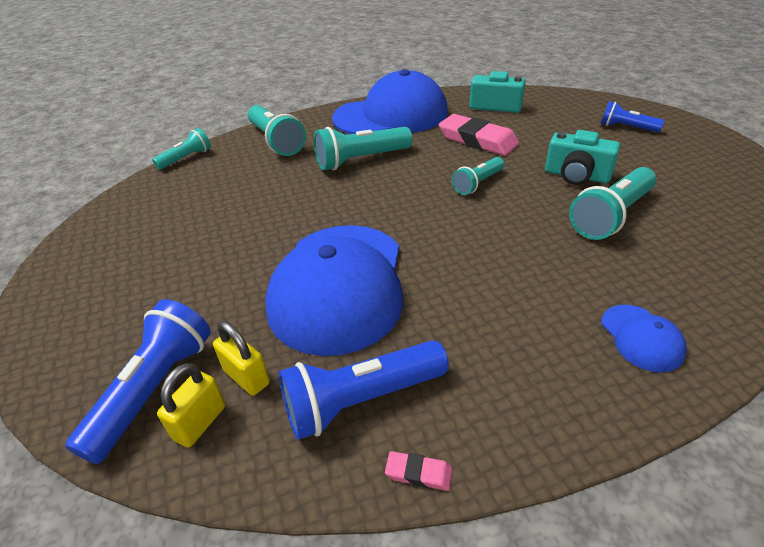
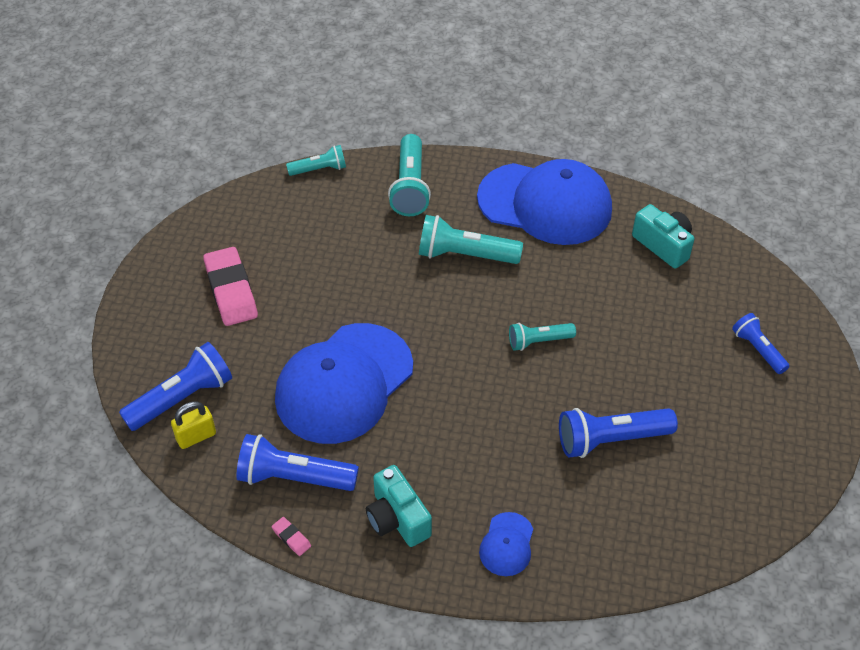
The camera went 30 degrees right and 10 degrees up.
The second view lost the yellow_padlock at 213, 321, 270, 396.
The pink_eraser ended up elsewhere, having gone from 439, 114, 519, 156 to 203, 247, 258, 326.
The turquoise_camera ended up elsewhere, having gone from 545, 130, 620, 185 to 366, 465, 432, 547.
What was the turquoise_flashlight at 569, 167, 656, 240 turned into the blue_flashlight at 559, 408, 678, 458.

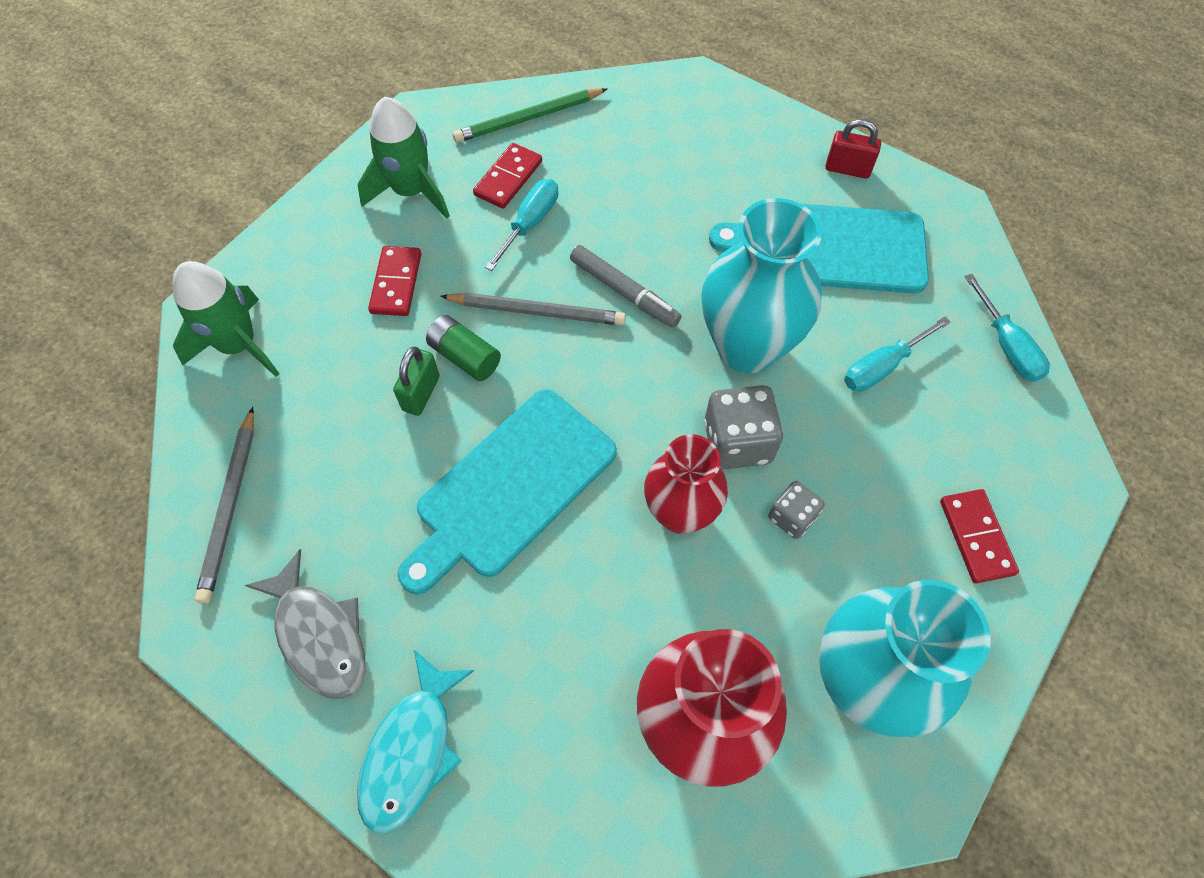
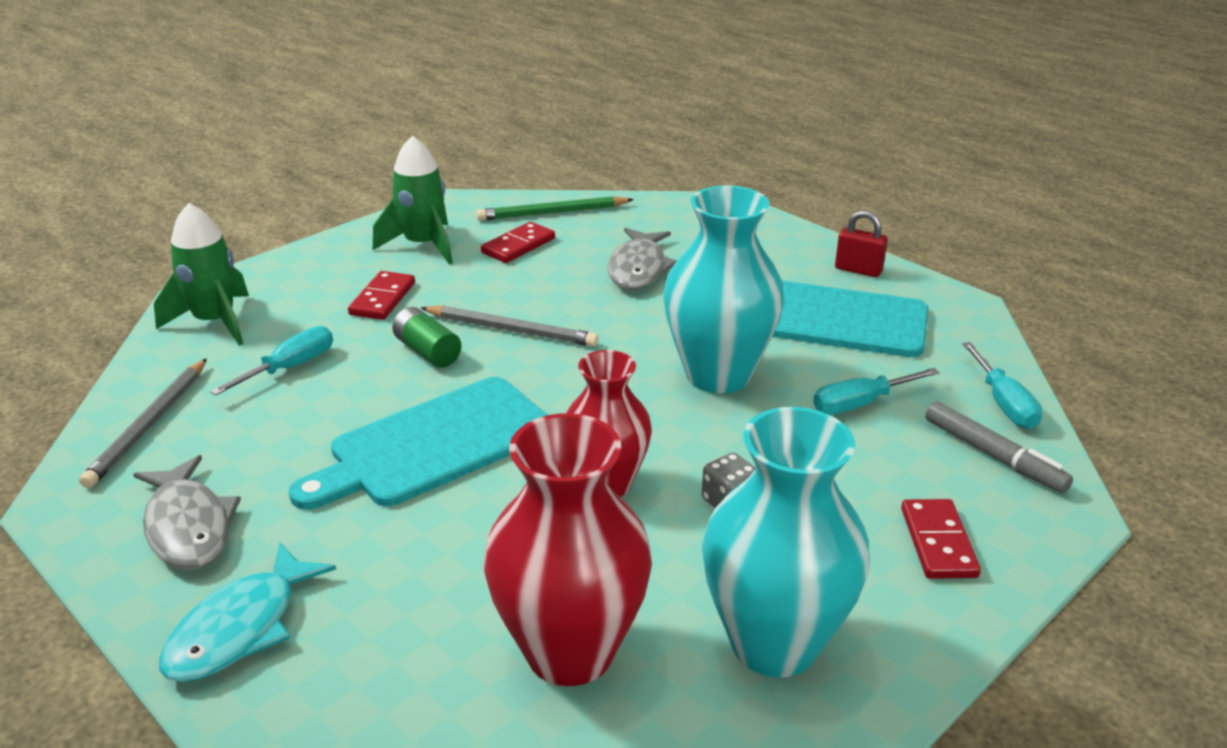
The camera went 10 degrees right and 30 degrees down.
The second view lost the green_padlock at 393, 347, 440, 416.
The turquoise_screwdriver ended up elsewhere, having gone from 485, 179, 558, 271 to 210, 326, 333, 395.
The grey_marker ended up elsewhere, having gone from 570, 245, 682, 328 to 926, 401, 1073, 493.
The second view lost the grey_dice at 704, 385, 783, 470.
The second view gained the grey_fish at 607, 228, 677, 290.

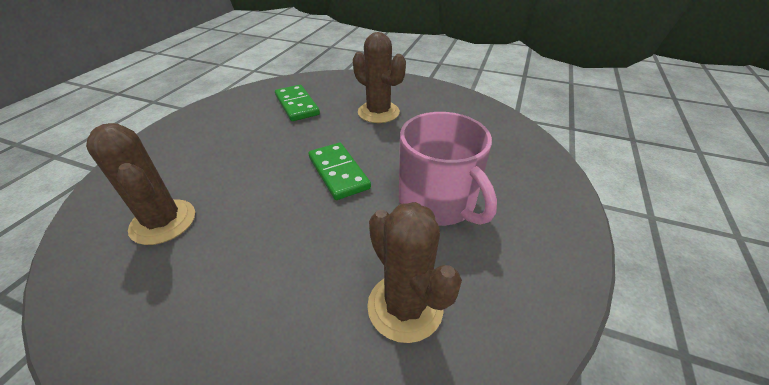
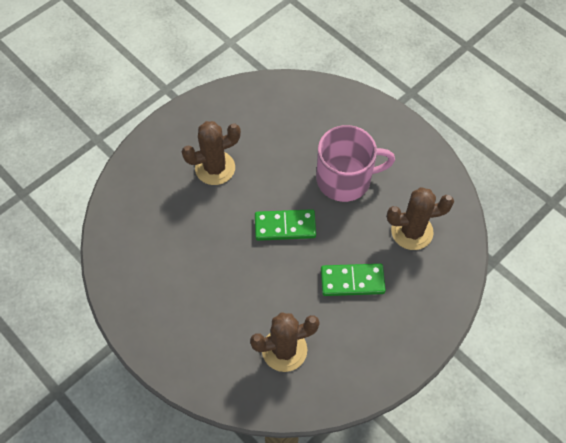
The camera went 65 degrees left and 20 degrees up.
The green_domino ended up elsewhere, having gone from 275, 85, 320, 121 to 321, 264, 386, 296.

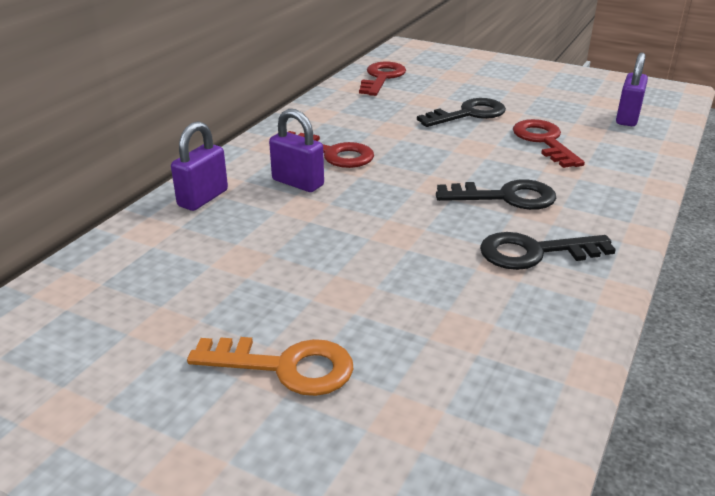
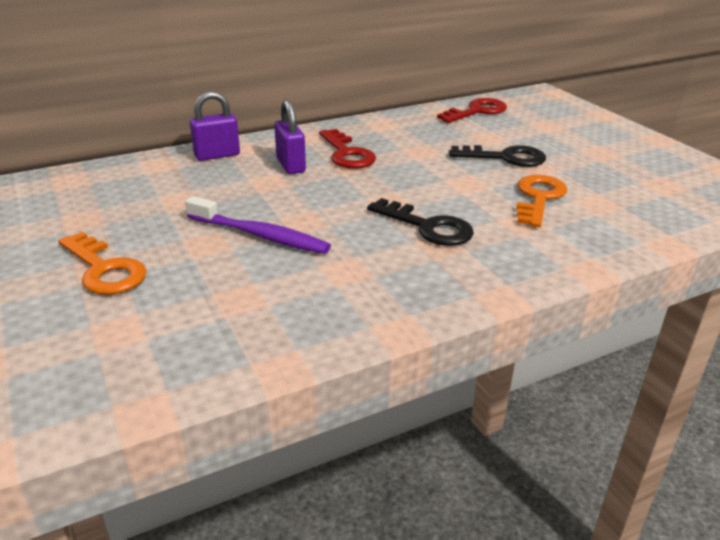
The camera went 35 degrees right and 0 degrees up.
The second view lost the black_key at 480, 232, 616, 270.
What was the red_key at 513, 119, 585, 168 turned into the orange_key at 516, 175, 567, 227.
The second view lost the purple_padlock at 616, 52, 648, 126.
The second view gained the purple_toothbrush at 185, 196, 331, 254.

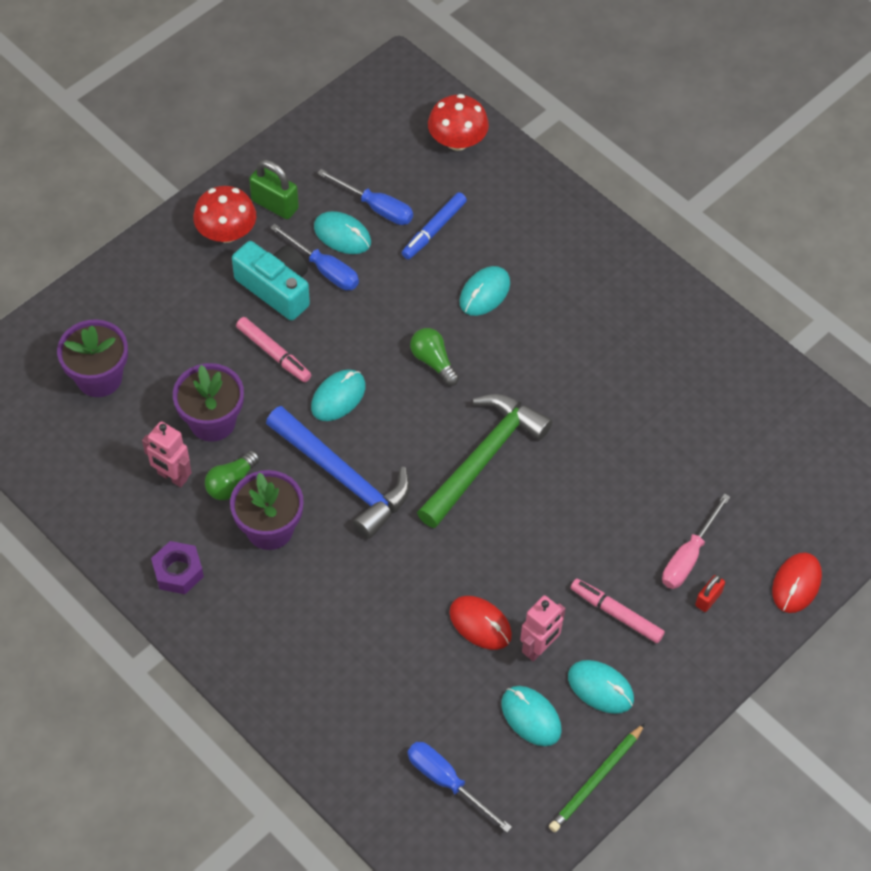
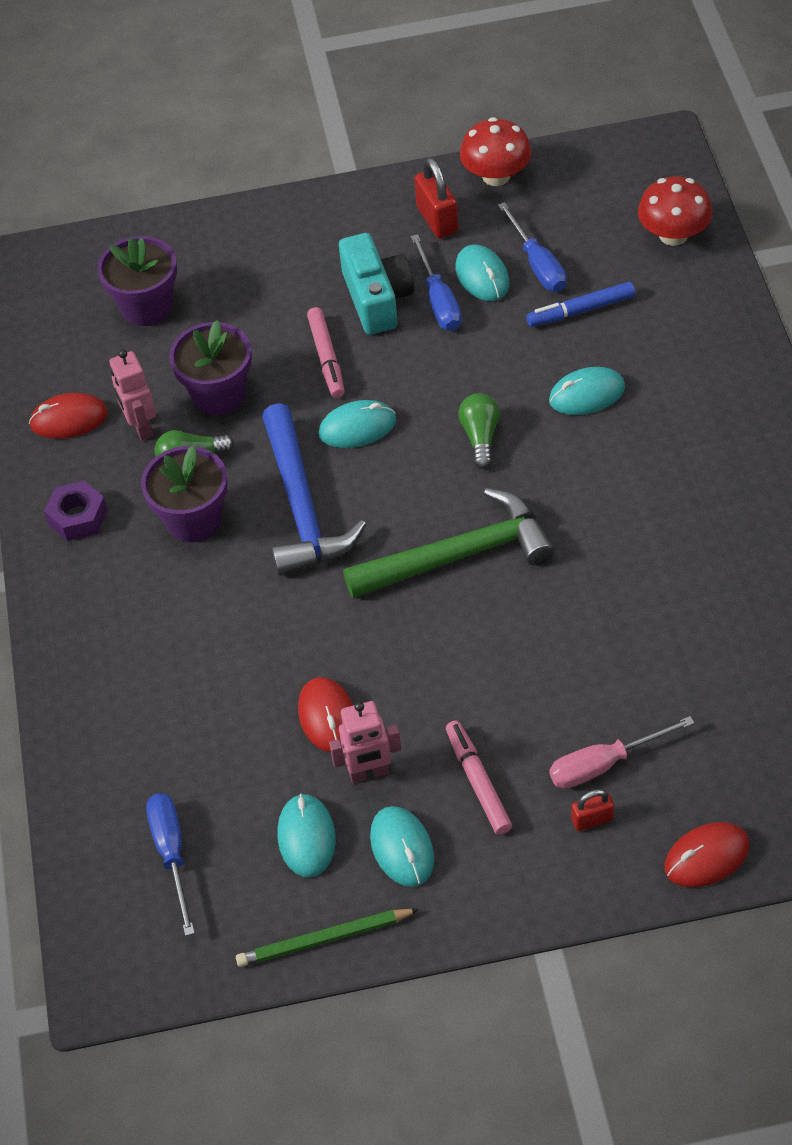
The camera went 40 degrees right and 5 degrees down.
The red_mushroom ended up elsewhere, having gone from 193, 186, 256, 243 to 460, 117, 531, 186.
What was the green_padlock at 249, 160, 299, 219 turned into the red_padlock at 414, 157, 458, 238.
The second view gained the red_mouse at 29, 393, 108, 439.

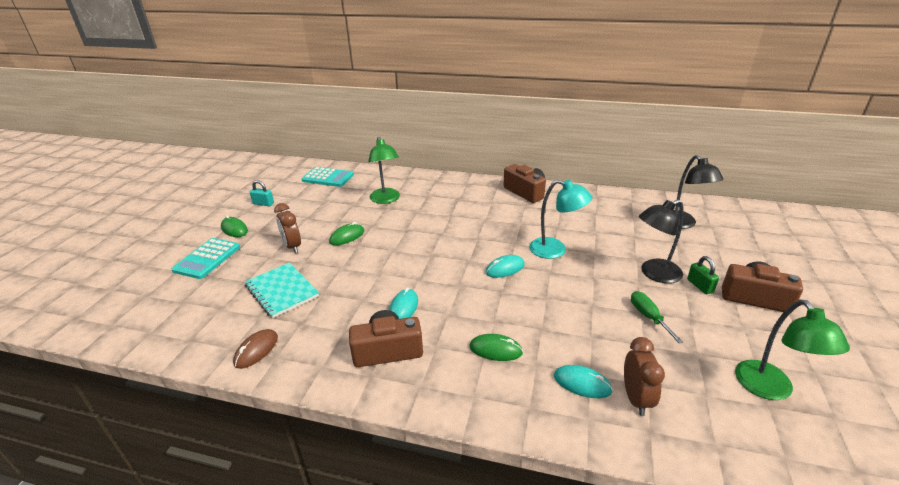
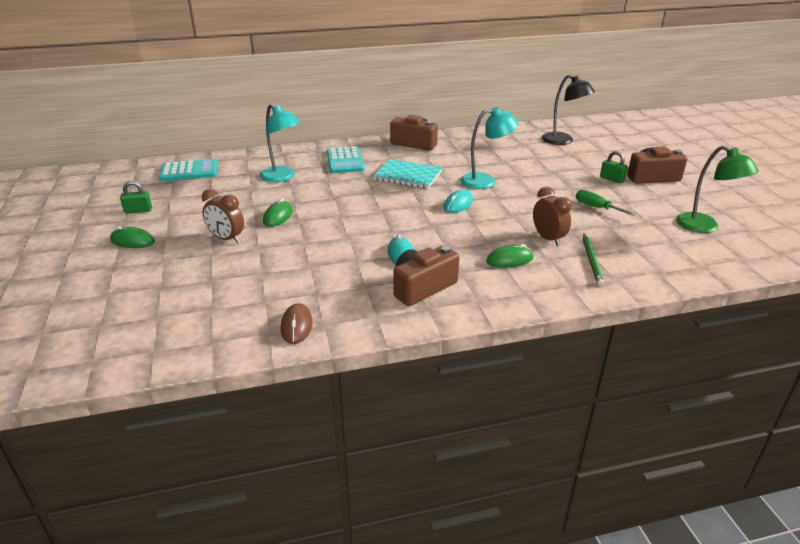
The camera went 30 degrees left and 0 degrees up.
The turquoise_calculator ended up elsewhere, having gone from 172, 238, 240, 279 to 327, 146, 365, 173.
The turquoise_notebook ended up elsewhere, having gone from 244, 262, 319, 318 to 374, 159, 442, 189.
What was the turquoise_padlock at 250, 180, 274, 206 turned into the green_padlock at 120, 181, 152, 214.
What was the green_lamp at 368, 137, 400, 204 turned into the turquoise_lamp at 260, 104, 300, 182.
Where the turquoise_mouse stood at 554, 365, 613, 398, the green_pencil came to stand at 583, 233, 604, 286.
The brown_clock ended up elsewhere, having gone from 624, 337, 665, 416 to 533, 187, 572, 246.
The second view lost the black_lamp at 639, 200, 684, 283.

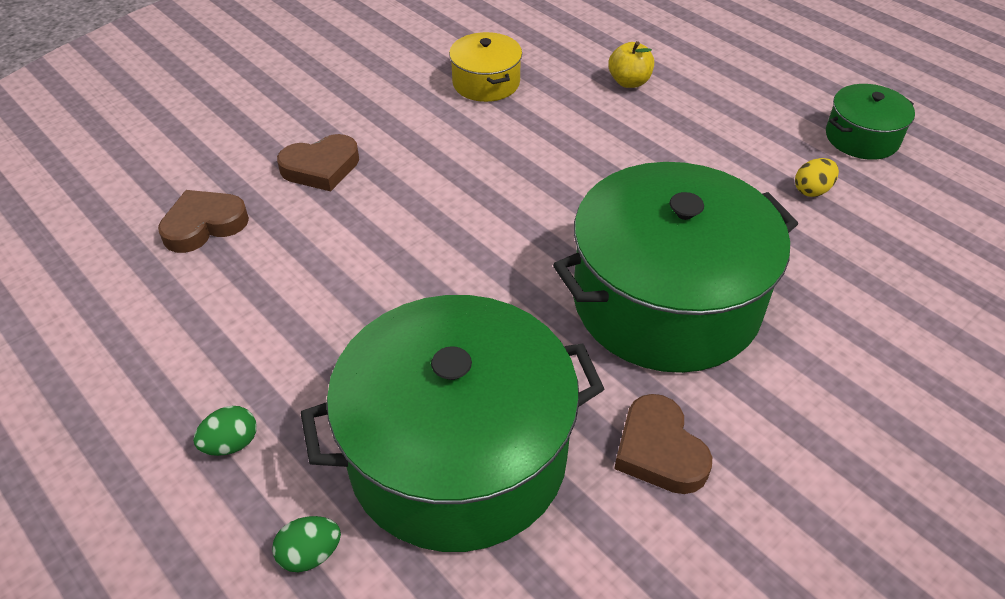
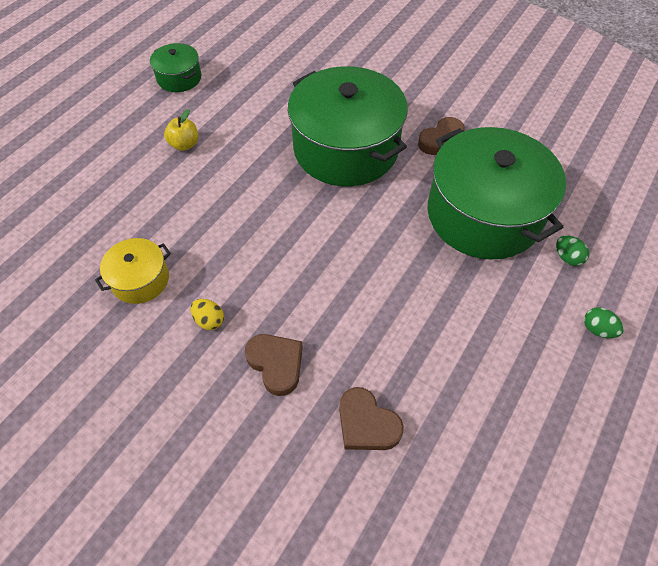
The camera went 105 degrees left and 10 degrees up.
The green_egg ended up elsewhere, having gone from 193, 406, 257, 456 to 584, 307, 624, 338.
The yellow_apple ended up elsewhere, having gone from 608, 41, 654, 88 to 164, 109, 198, 151.
The yellow_egg ended up elsewhere, having gone from 795, 158, 839, 197 to 191, 299, 224, 330.

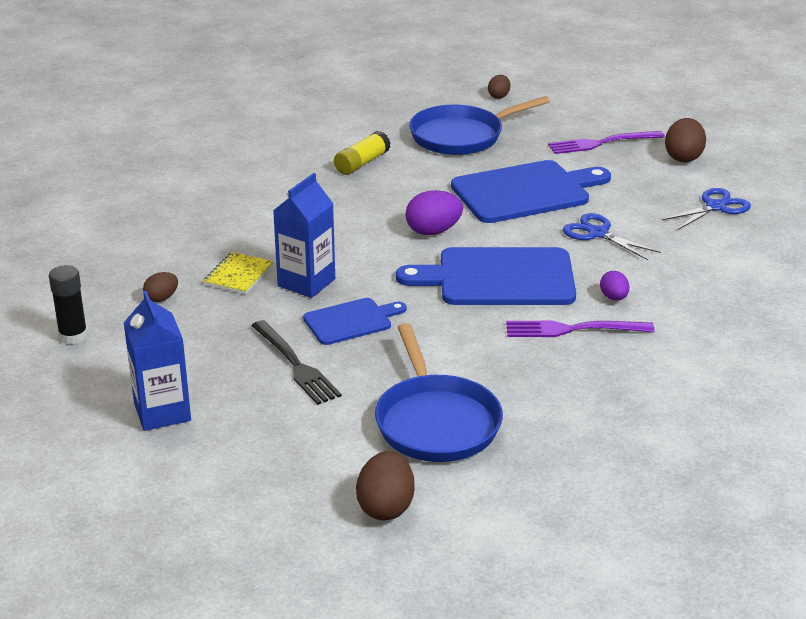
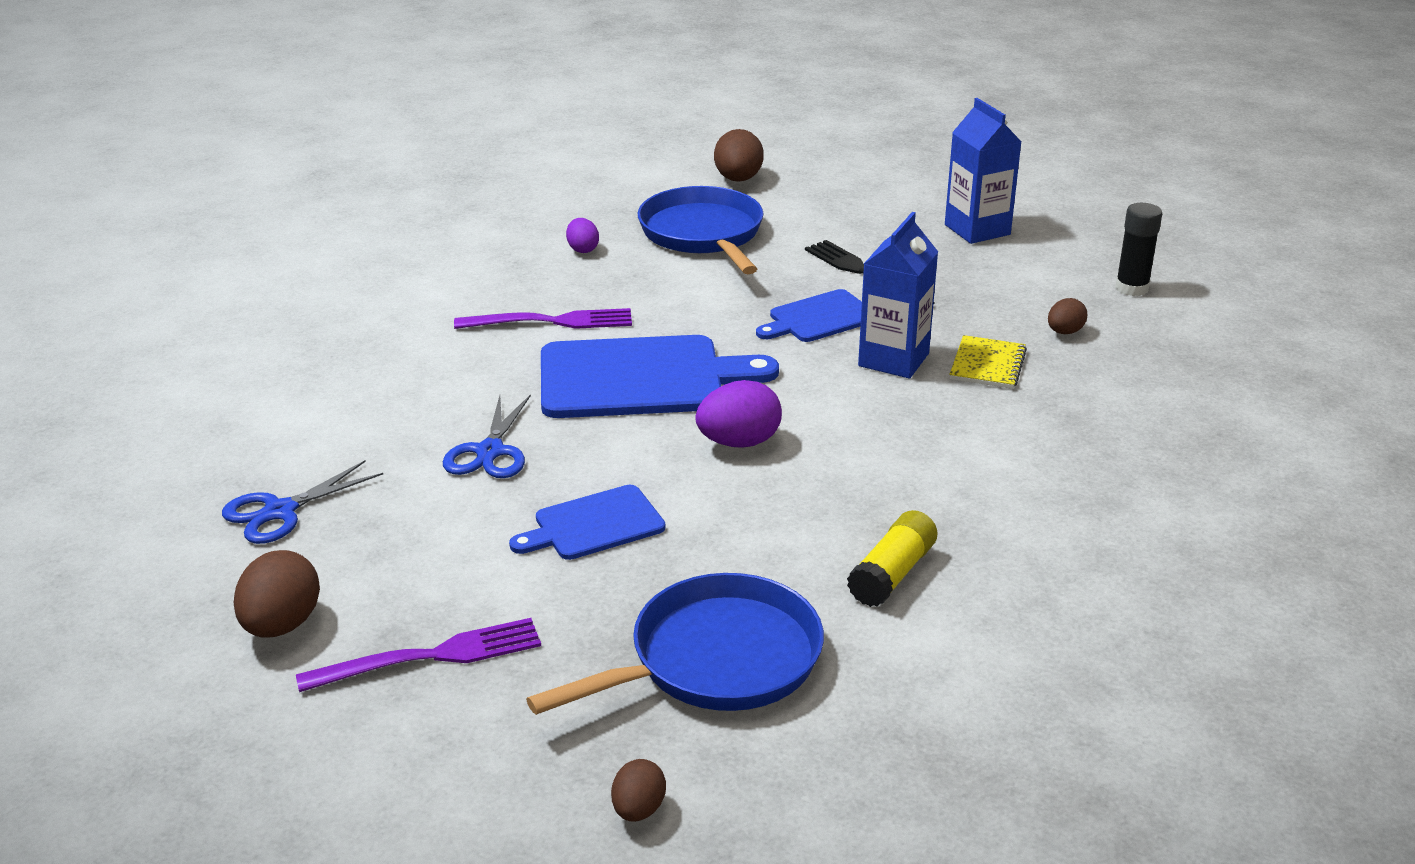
The camera went 175 degrees right and 0 degrees up.
The size of the blue_cutting_board at 451, 160, 611, 223 changed by a factor of 0.55.
The blue_scissors at 563, 213, 661, 260 ended up facing another way, 60 degrees clockwise from before.
The purple_egg ended up elsewhere, having gone from 600, 271, 629, 300 to 566, 218, 599, 253.

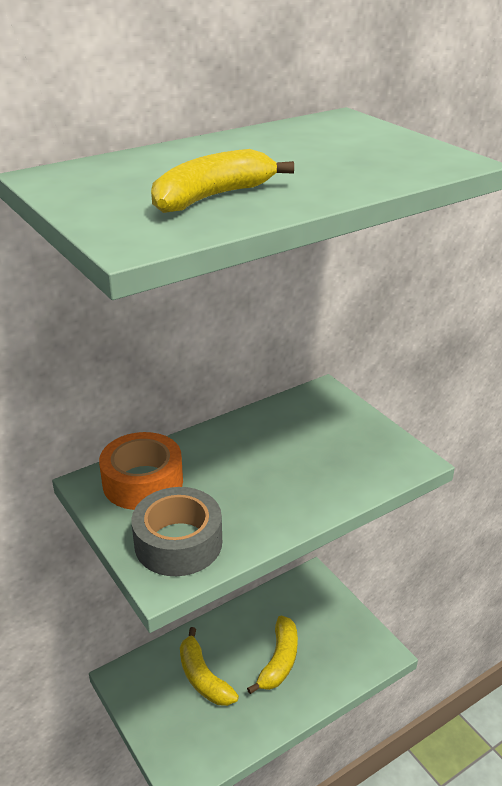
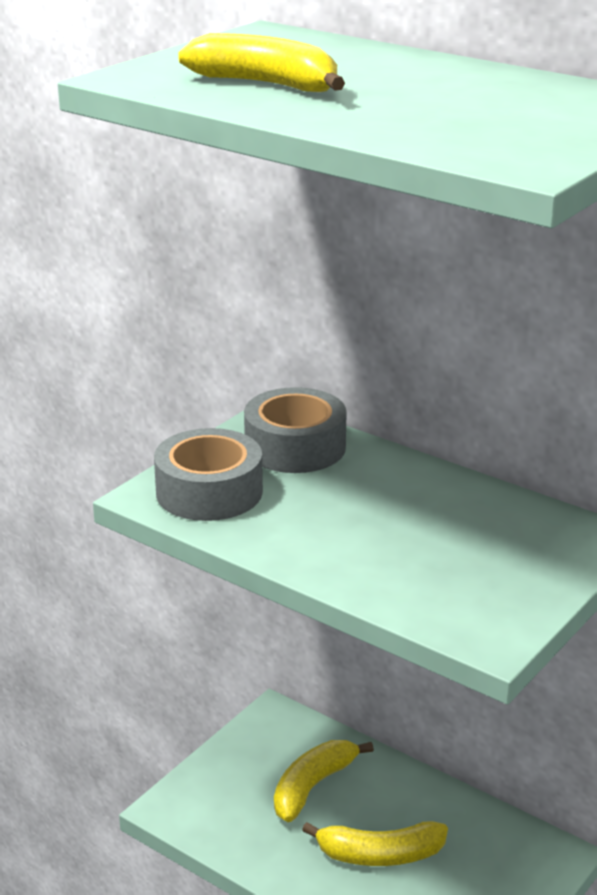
The camera went 70 degrees right and 5 degrees down.
What was the orange_tape at 99, 432, 183, 510 turned into the grey_tape at 244, 387, 347, 473.

